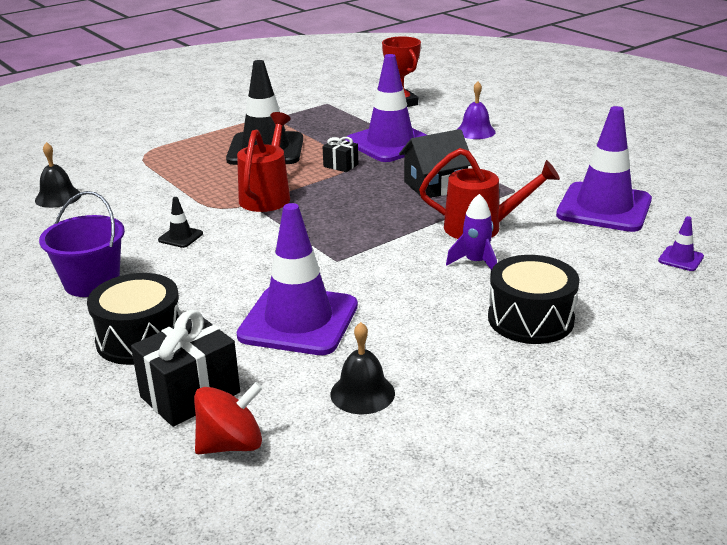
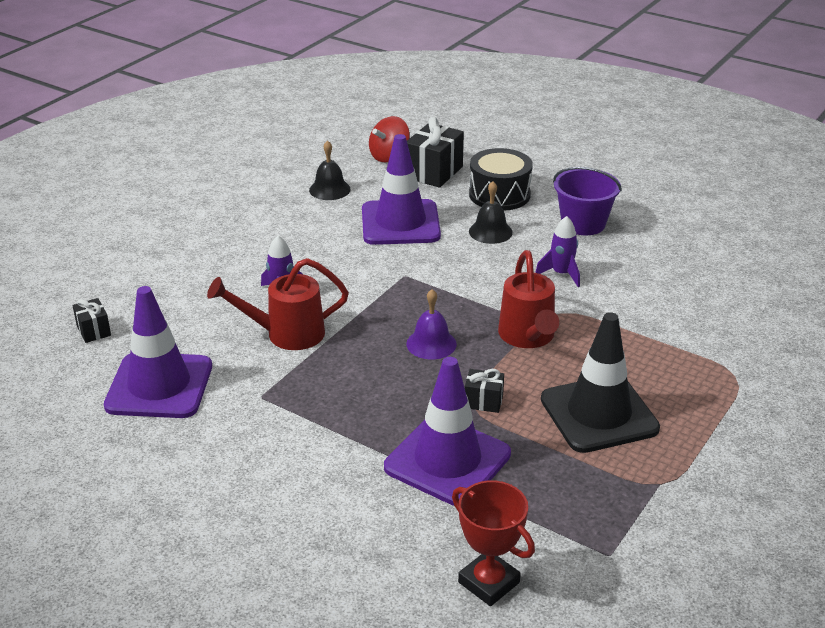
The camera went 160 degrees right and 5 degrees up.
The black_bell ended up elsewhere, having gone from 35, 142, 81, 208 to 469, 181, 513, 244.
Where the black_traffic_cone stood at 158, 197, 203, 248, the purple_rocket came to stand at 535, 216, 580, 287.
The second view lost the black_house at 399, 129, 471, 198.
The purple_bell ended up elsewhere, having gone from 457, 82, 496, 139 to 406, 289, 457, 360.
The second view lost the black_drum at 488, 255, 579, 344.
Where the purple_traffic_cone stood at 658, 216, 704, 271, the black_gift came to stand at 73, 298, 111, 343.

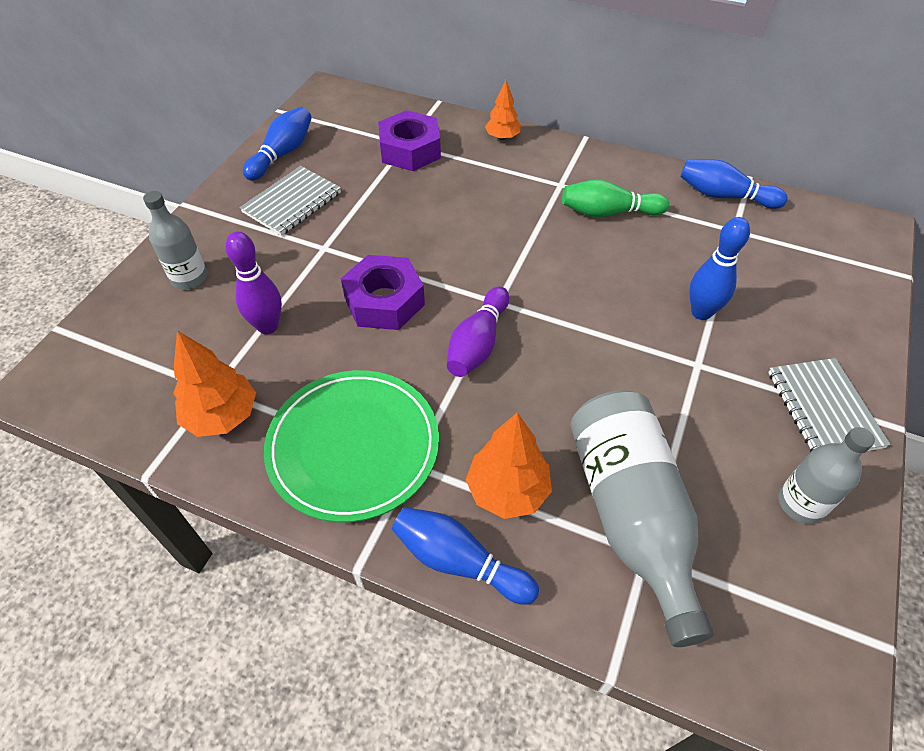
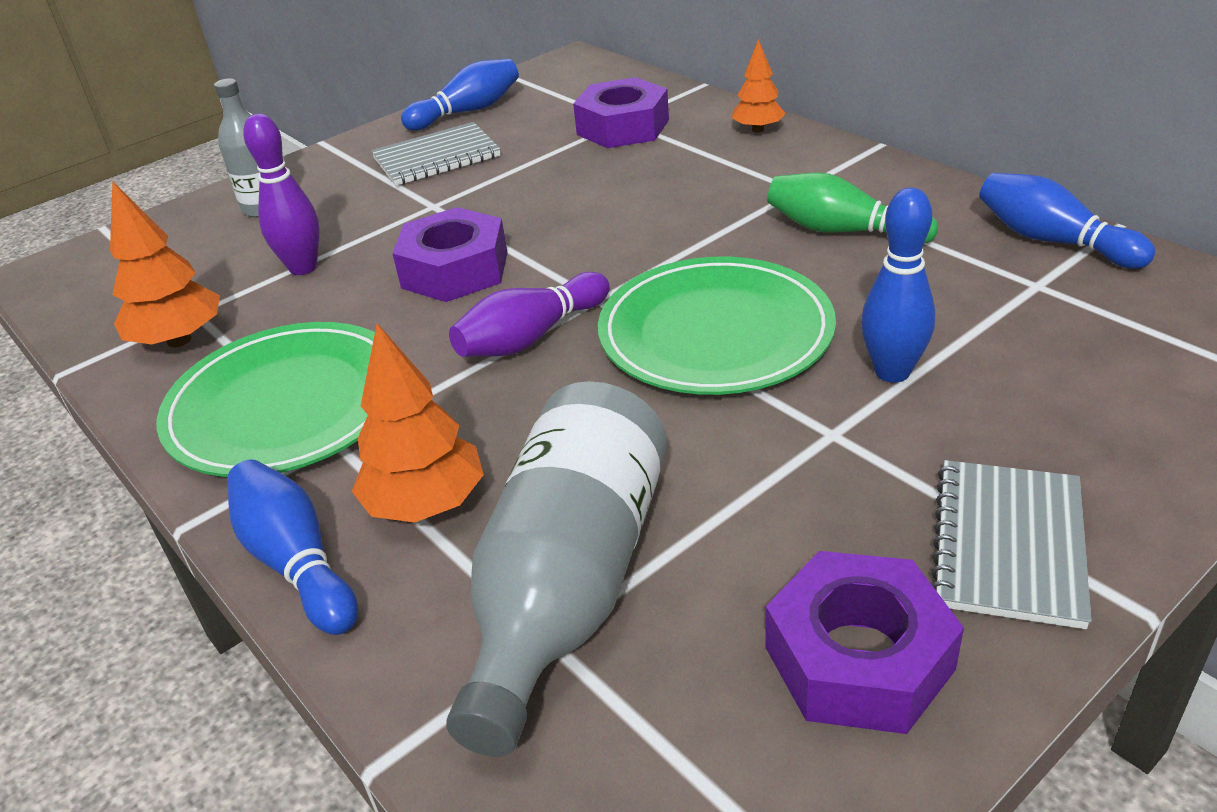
The camera went 30 degrees right and 15 degrees down.
Where the grey_bottle stood at 778, 427, 875, 524, the purple_nut came to stand at 765, 551, 964, 734.
The second view gained the green_plate at 598, 257, 836, 395.

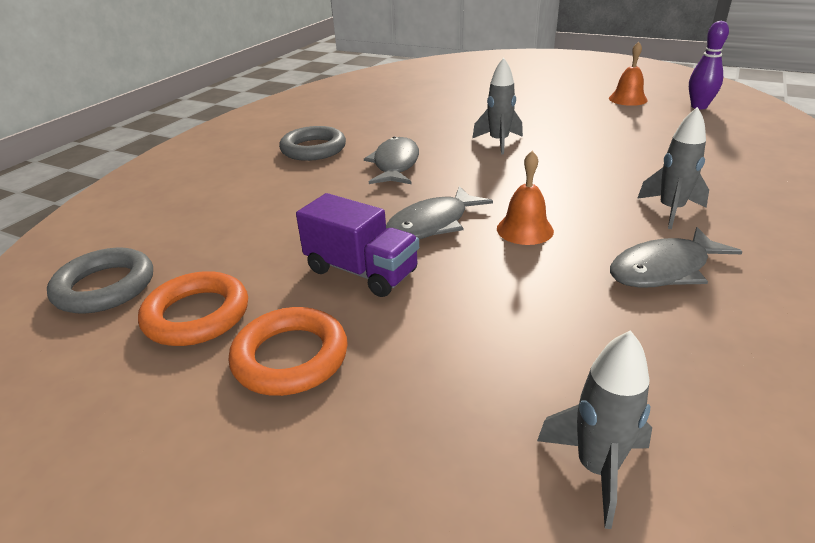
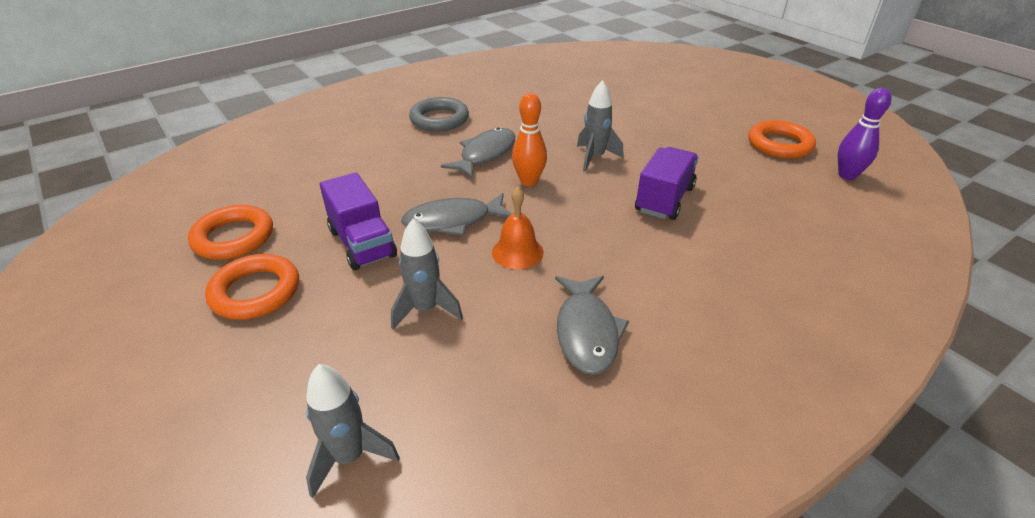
The camera went 25 degrees right and 5 degrees up.
The second view lost the grey_ring at 47, 248, 153, 314.
Where the orange_bell stood at 609, 42, 648, 106, the orange_ring came to stand at 748, 120, 816, 159.
The grey_fish at 610, 227, 743, 288 ended up facing another way, 90 degrees counterclockwise from before.
The grey_rocket ended up elsewhere, having gone from 637, 107, 709, 229 to 391, 219, 463, 330.
The second view gained the orange_bowling_pin at 512, 93, 547, 186.
The second view gained the purple_truck at 635, 147, 699, 220.

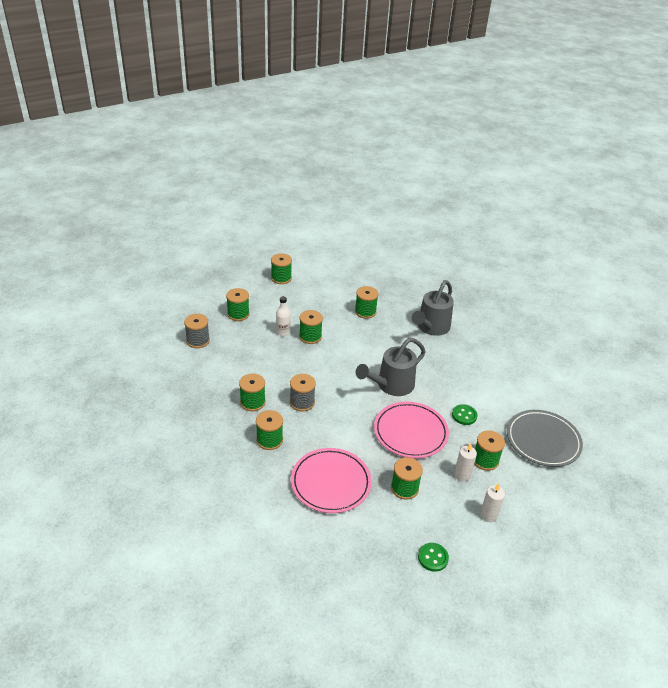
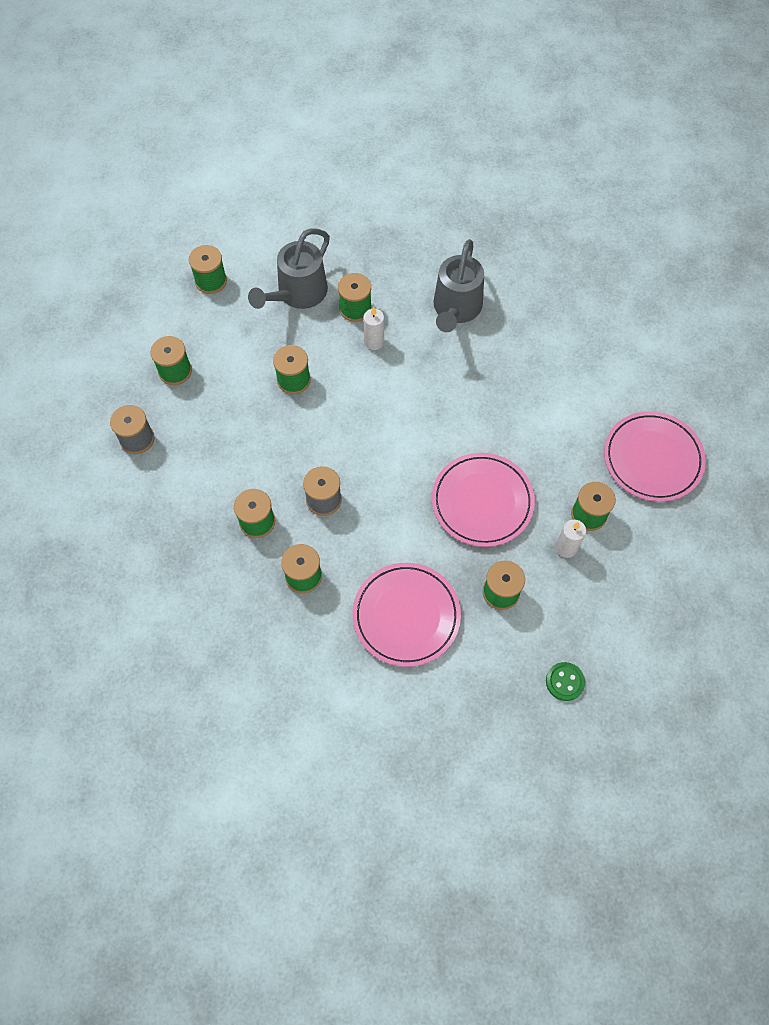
The camera went 15 degrees left and 25 degrees up.
The second view lost the white_bottle at 276, 296, 291, 336.
The grey_watering_can ended up elsewhere, having gone from 356, 338, 426, 396 to 248, 228, 330, 309.
The second view lost the green_button at 452, 404, 477, 425.
The white_candle ended up elsewhere, having gone from 480, 484, 505, 522 to 363, 307, 384, 350.
What was the grey_plate at 507, 410, 583, 467 turned into the pink_plate at 604, 411, 706, 502.

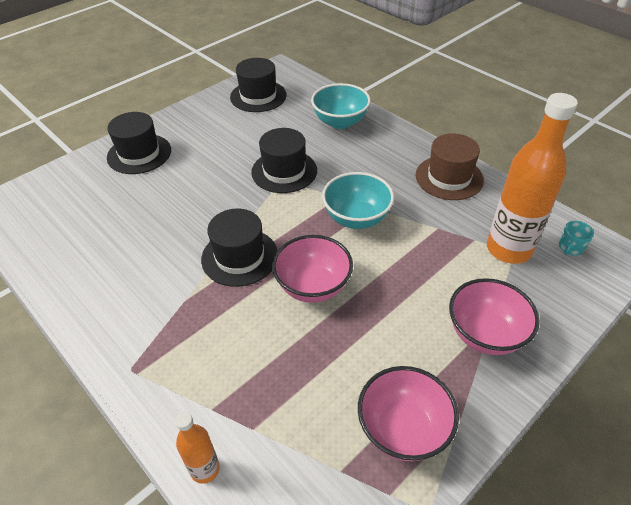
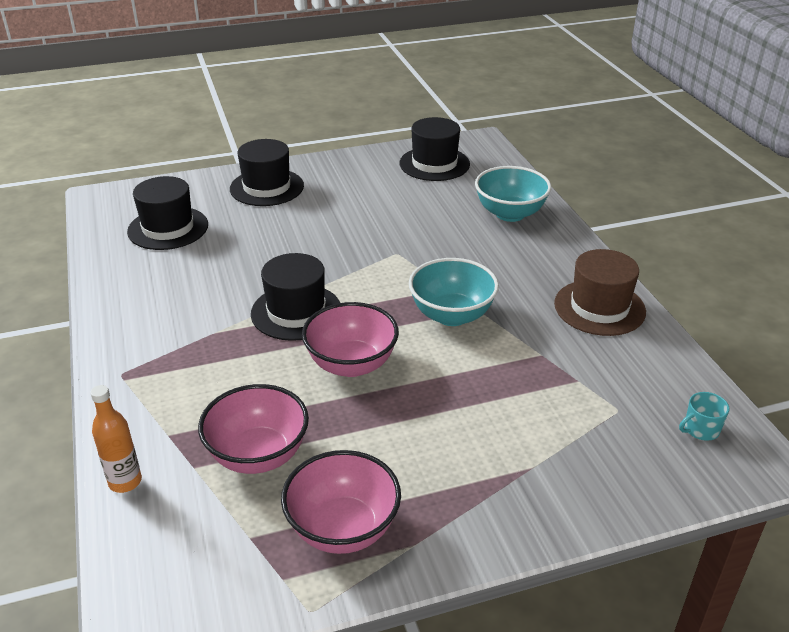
The camera went 25 degrees right and 10 degrees down.
The black_hat ended up elsewhere, having gone from 251, 128, 317, 193 to 127, 176, 208, 250.
The pink_bowl ended up elsewhere, having gone from 449, 278, 539, 355 to 198, 384, 309, 474.
The second view lost the orange_bottle at 487, 93, 578, 264.

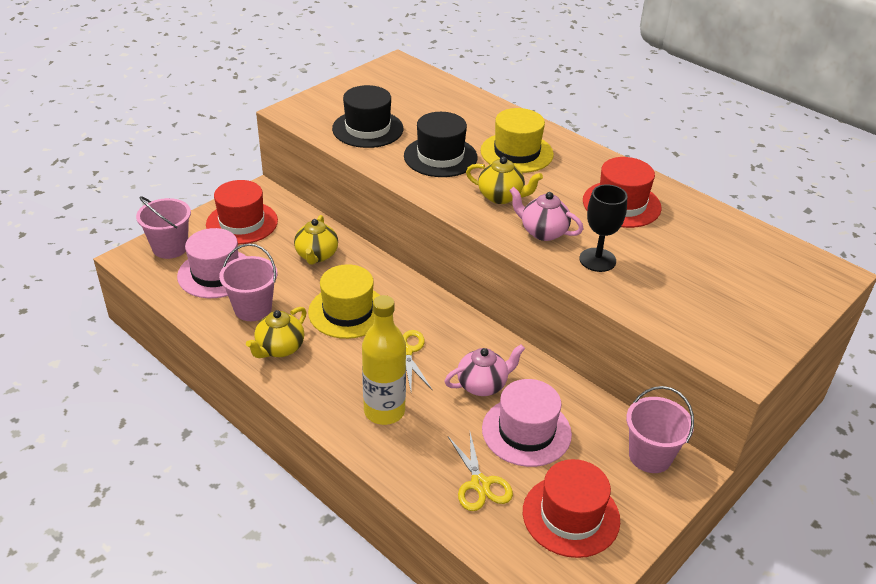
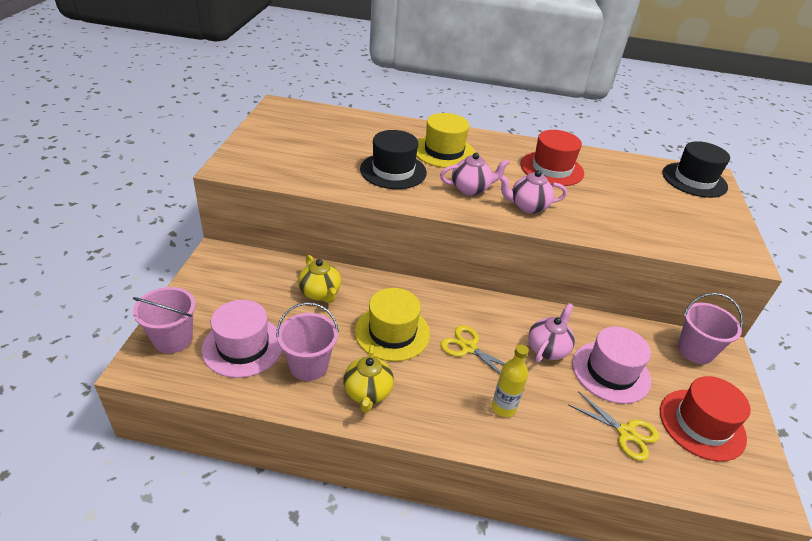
The camera went 35 degrees left and 0 degrees up.
The second view lost the red_hat at 206, 180, 278, 244.
The black_hat ended up elsewhere, having gone from 332, 85, 403, 148 to 662, 141, 730, 198.
The size of the yellow_bottle at 362, 295, 406, 425 changed by a factor of 0.64.
What was the yellow_teapot at 466, 157, 543, 204 turned into the pink_teapot at 440, 153, 510, 195.
The second view lost the black_goblet at 579, 184, 627, 272.

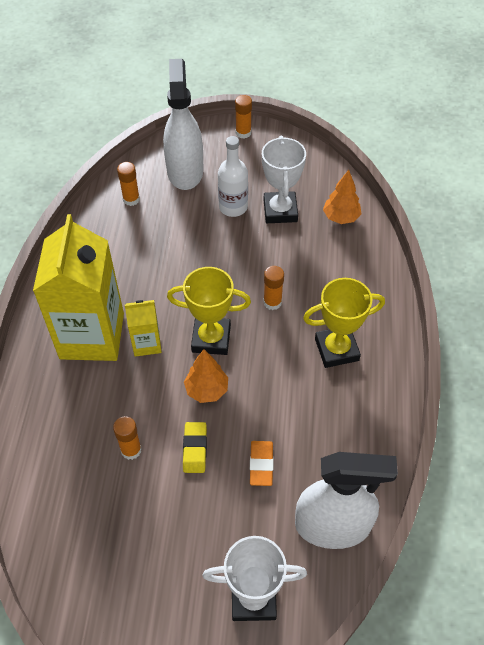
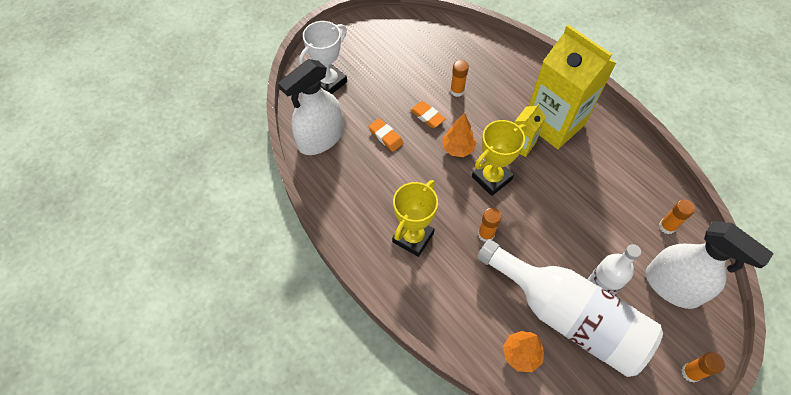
The camera went 135 degrees right and 5 degrees up.
What was the yellow_eraser at 183, 422, 207, 473 turned into the orange_eraser at 410, 101, 446, 128.
Where the white_trophy stood at 262, 136, 306, 223, the white_bottle came to stand at 477, 239, 663, 377.

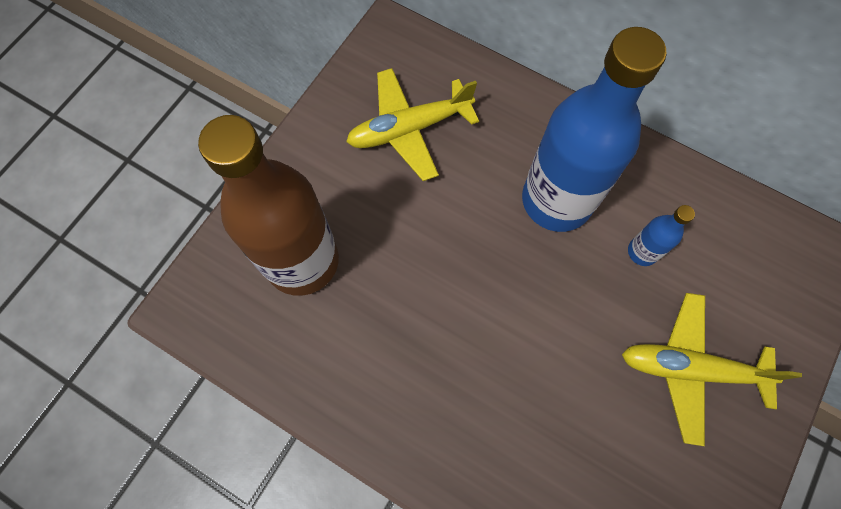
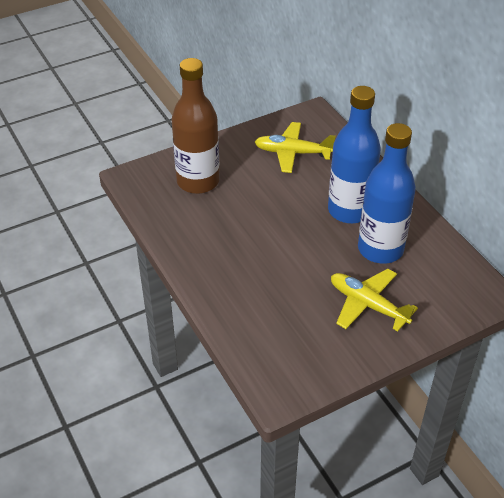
The camera went 30 degrees right and 25 degrees down.
The size of the blue_bottle at 628, 205, 695, 266 changed by a factor of 2.37.

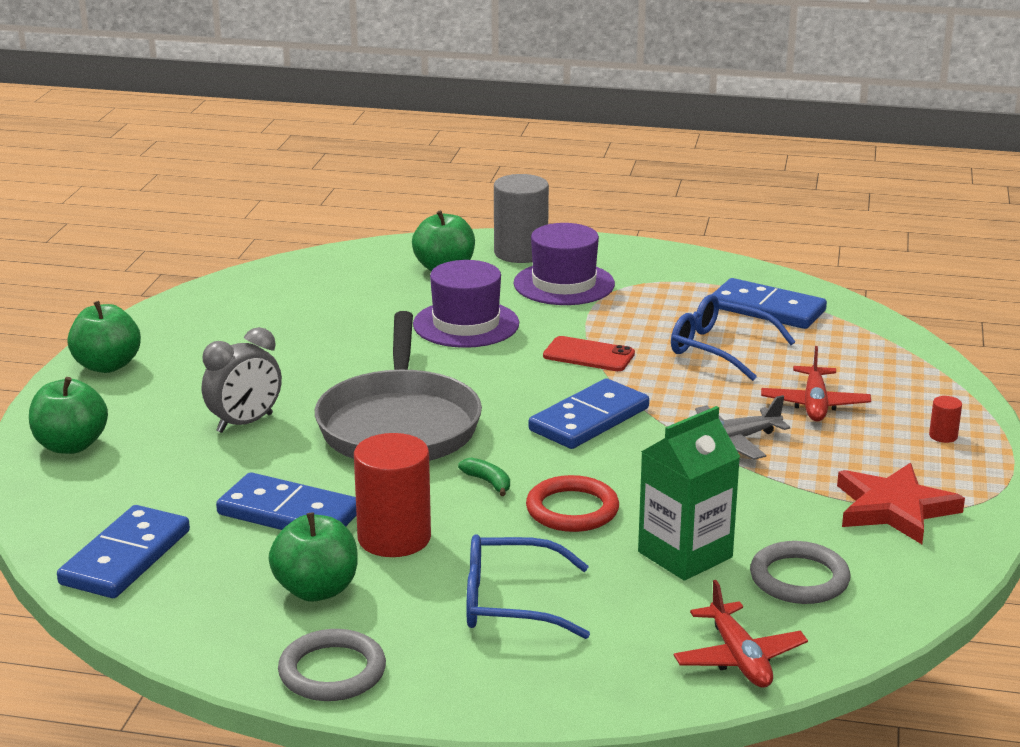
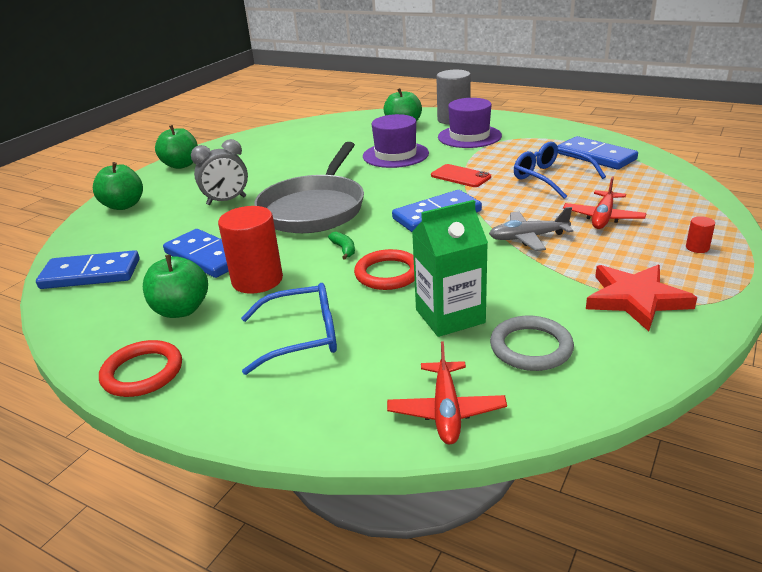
The camera went 20 degrees right and 5 degrees up.
The blue_domino at 57, 505, 190, 598 ended up facing another way, 45 degrees clockwise from before.
What was the grey_ring at 278, 629, 386, 701 turned into the red_ring at 99, 340, 182, 397.
The blue_glasses at 467, 534, 590, 639 ended up facing another way, 150 degrees clockwise from before.

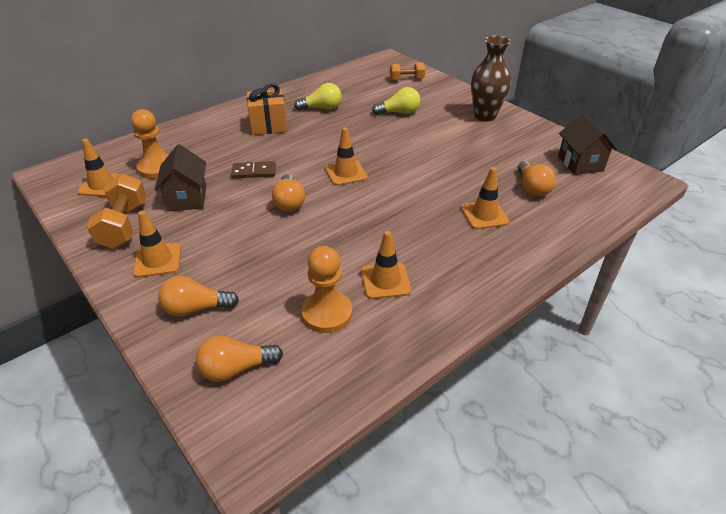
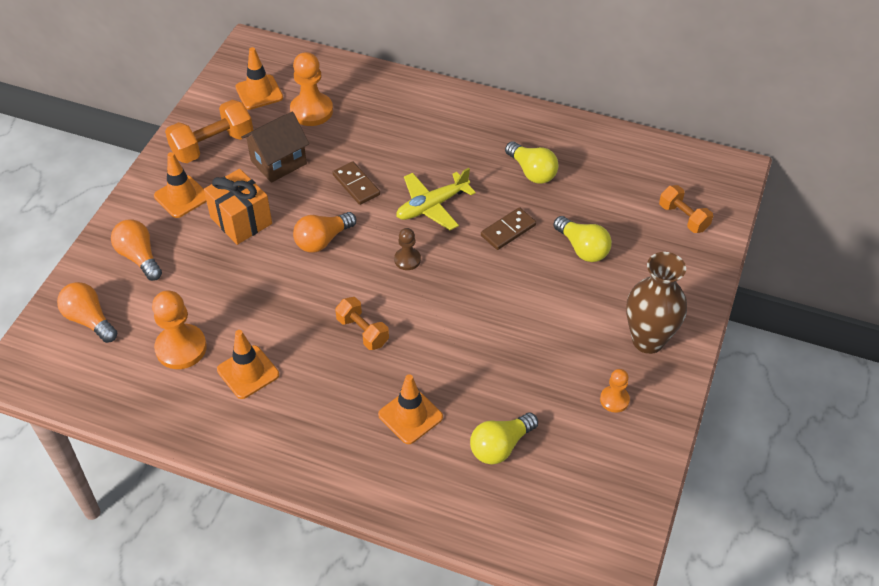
The camera went 60 degrees right and 10 degrees up.
The orange_gift ended up elsewhere, having gone from 247, 84, 287, 135 to 204, 169, 272, 245.
Where the orange_traffic_cone stood at 325, 127, 367, 186, the brown_pawn came to stand at 394, 228, 421, 270.
What was the orange_light_bulb at 518, 161, 556, 197 turned into the yellow_light_bulb at 470, 412, 538, 464.
The second view lost the brown_house at 558, 113, 617, 175.
The second view gained the orange_dumbbell at 335, 297, 389, 350.
The second view gained the yellow_plane at 396, 168, 476, 230.
The second view gained the brown_domino at 481, 207, 536, 250.
The second view gained the orange_pawn at 600, 369, 630, 413.

